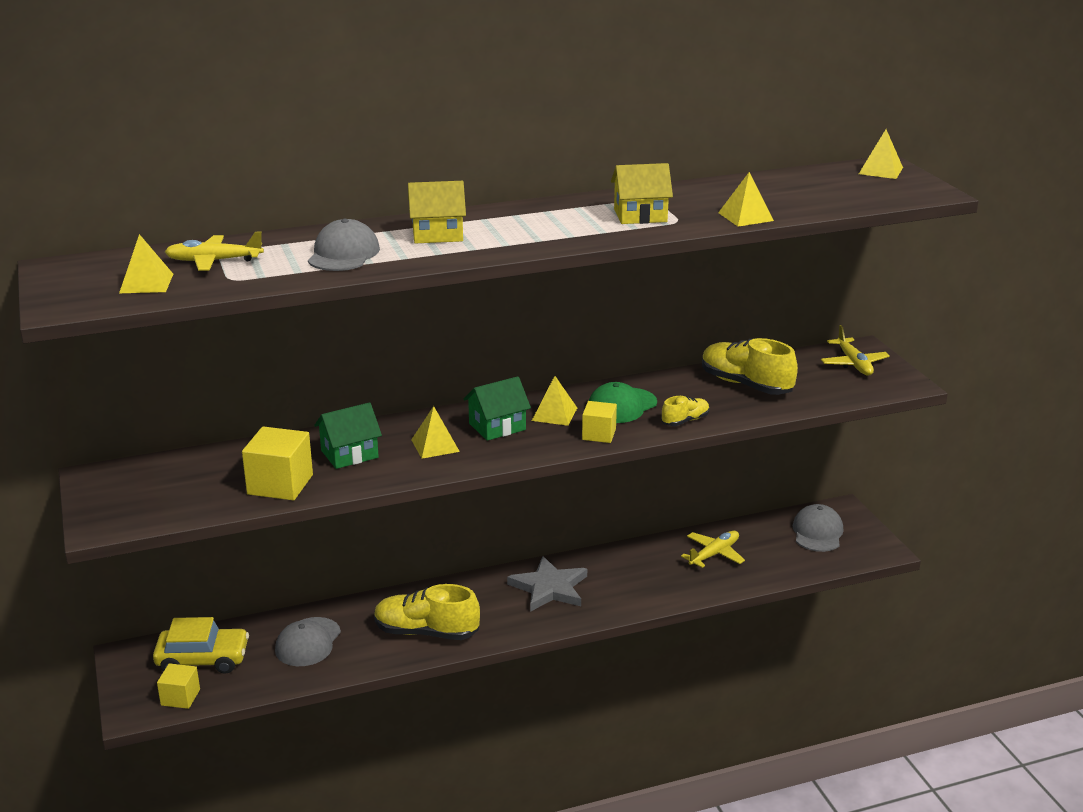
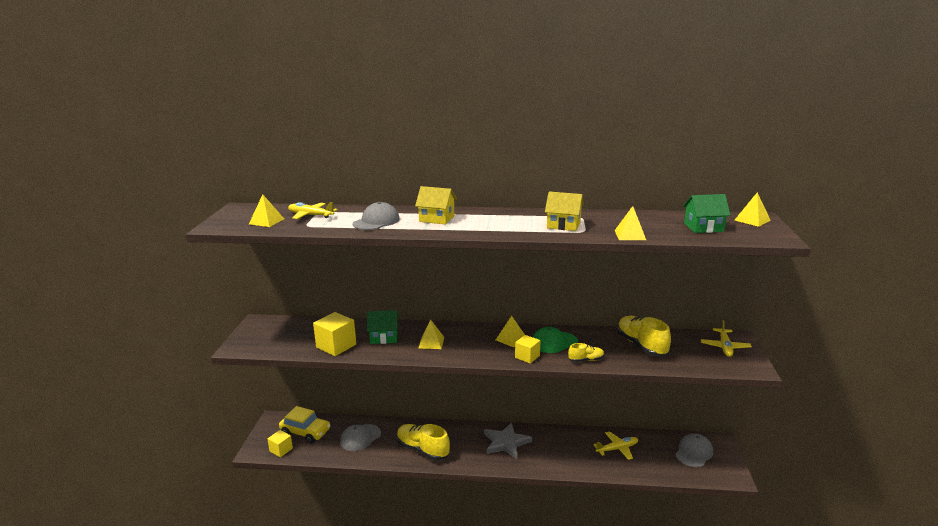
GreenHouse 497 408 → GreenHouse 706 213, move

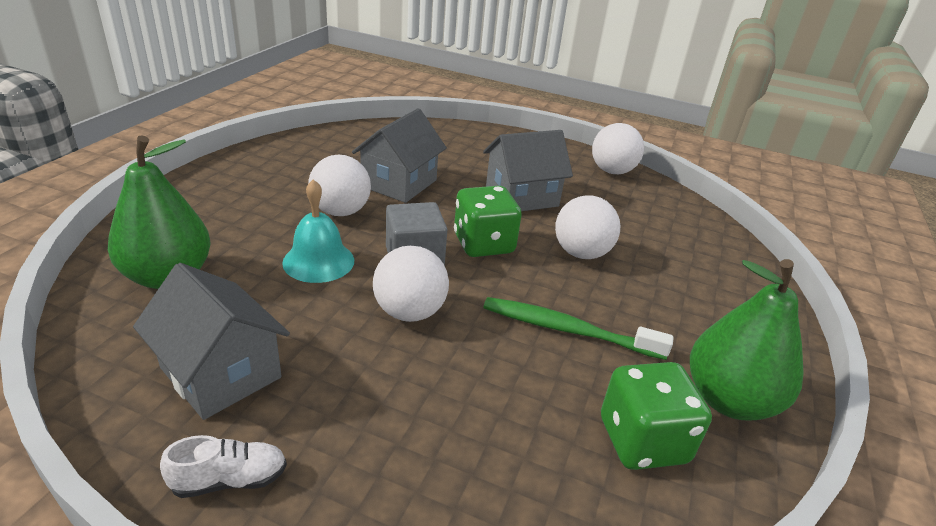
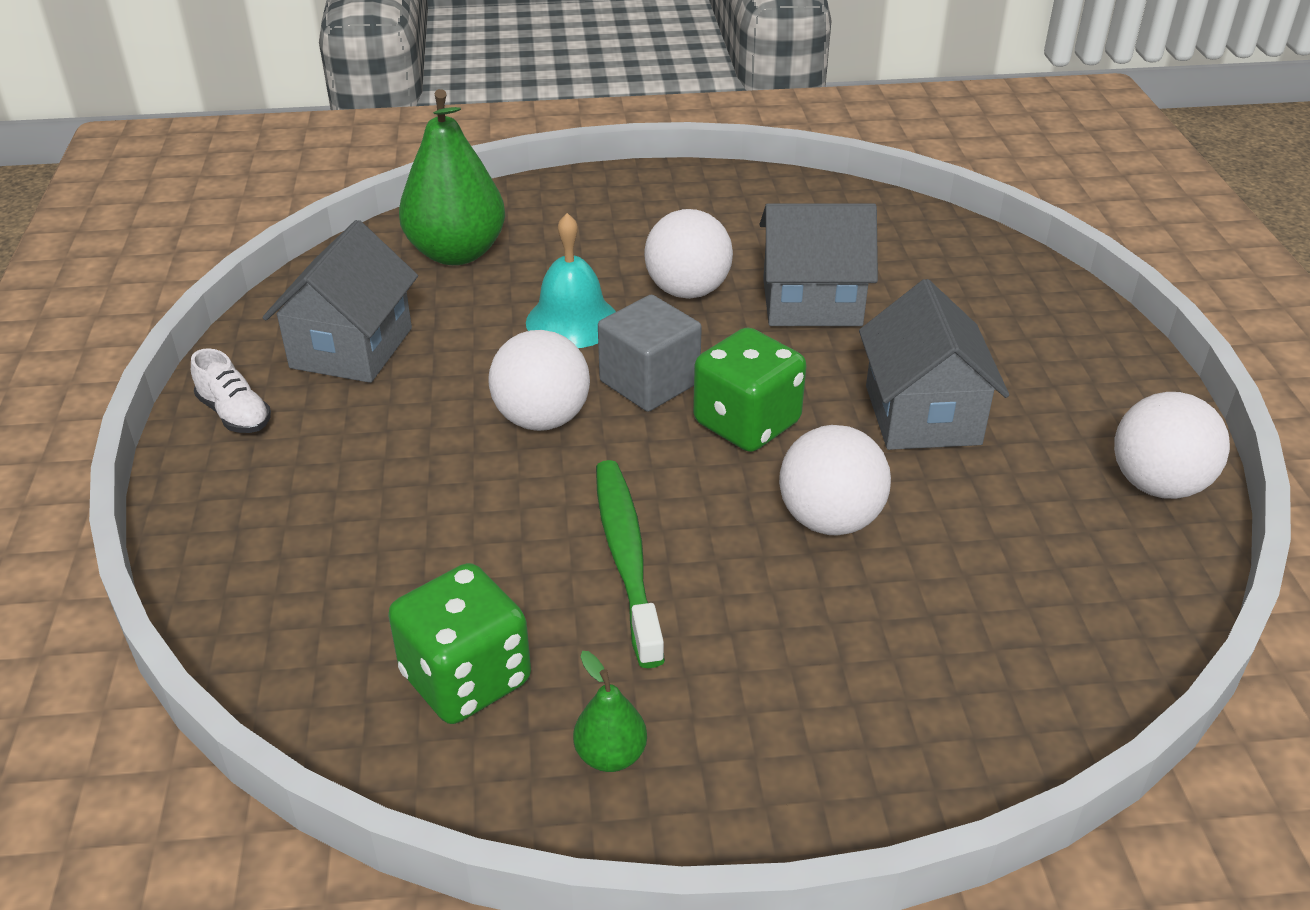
GreyHouse 528 170 → GreyHouse 934 364, 45 degrees clockwise
GreenPear 747 339 → GreenPear 610 711, x0.46

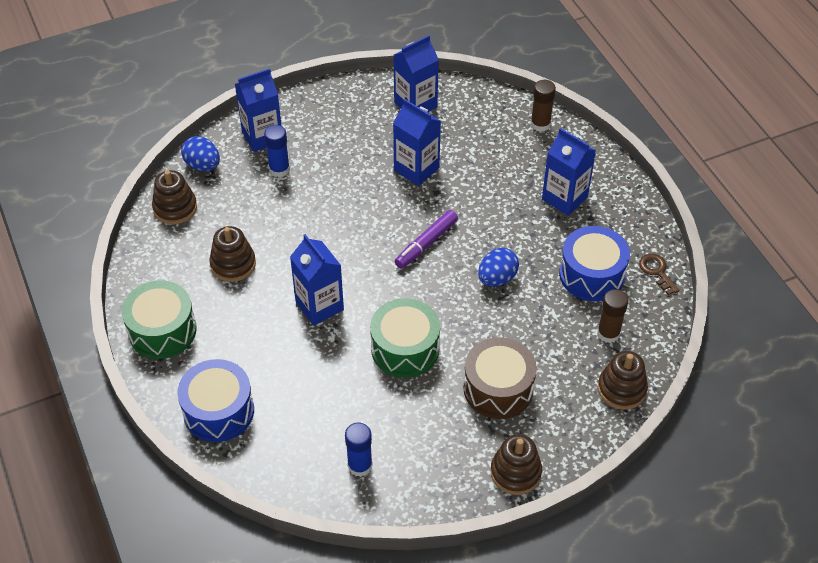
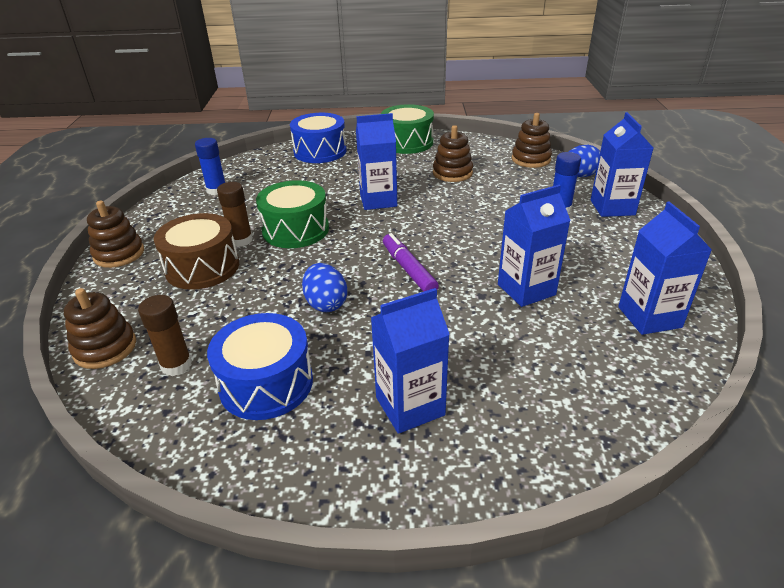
BrownGlueStick 543 106 → BrownGlueStick 235 214, move
BrownKey 659 274 → -

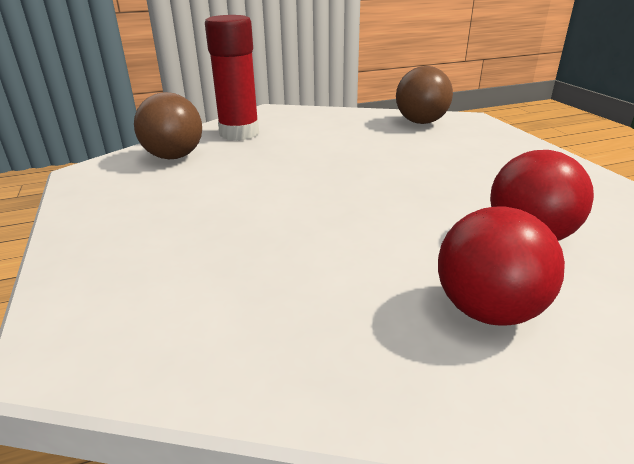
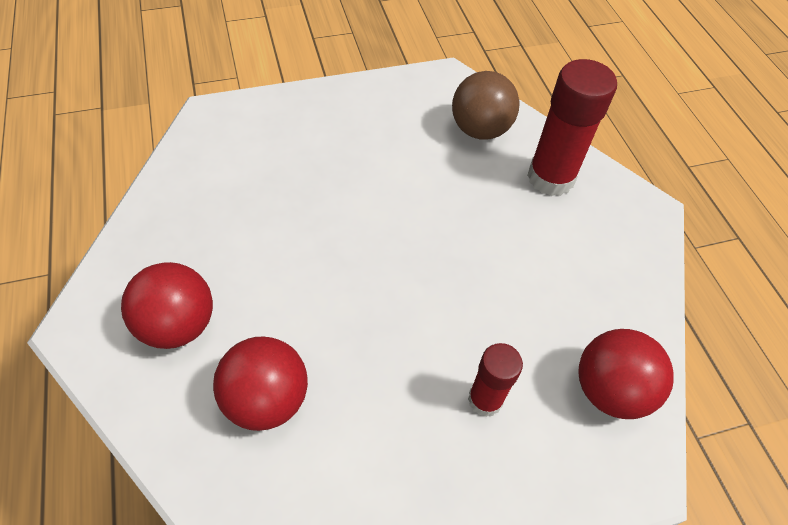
BrownBall 424 95 → RedBall 626 374
- → RedGlueStick 495 380

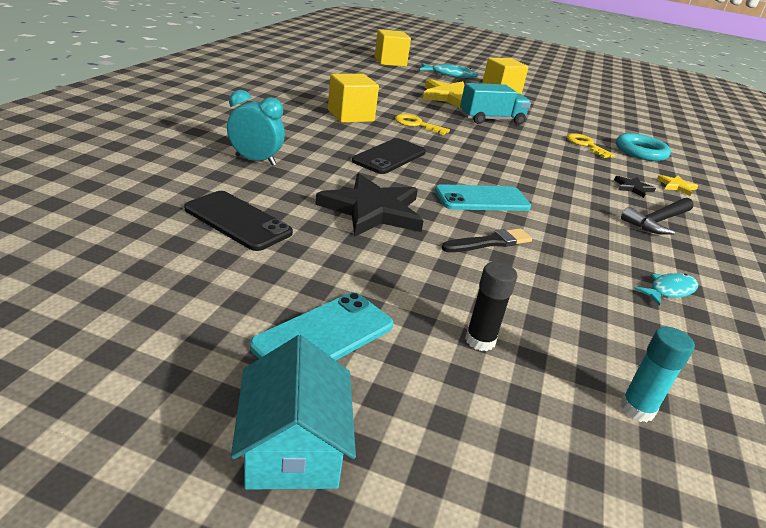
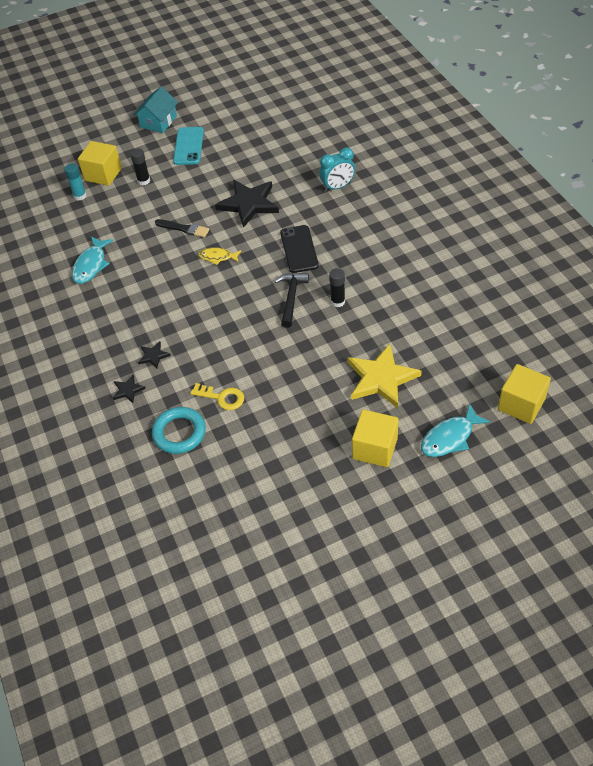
BlackPhone 238 221 → -
TurquoiseHouse 293 412 → TurquoiseHouse 155 109, 75 degrees clockwise
YellowCube 353 98 → YellowCube 100 163, move
YellowKey 422 124 → BlackGlueStick 337 287
TurquoisePhone 483 197 → YellowFish 219 256
BlackBrush 486 240 → BlackBrush 182 228, 90 degrees counterclockwise
TurquoiseTruck 495 104 → -
BlackHammer 657 216 → BlackHammer 291 300, move
TurquoiseFish 666 289 → TurquoiseFish 93 260, x1.53
YellowStar 677 185 → BlackStar 129 388

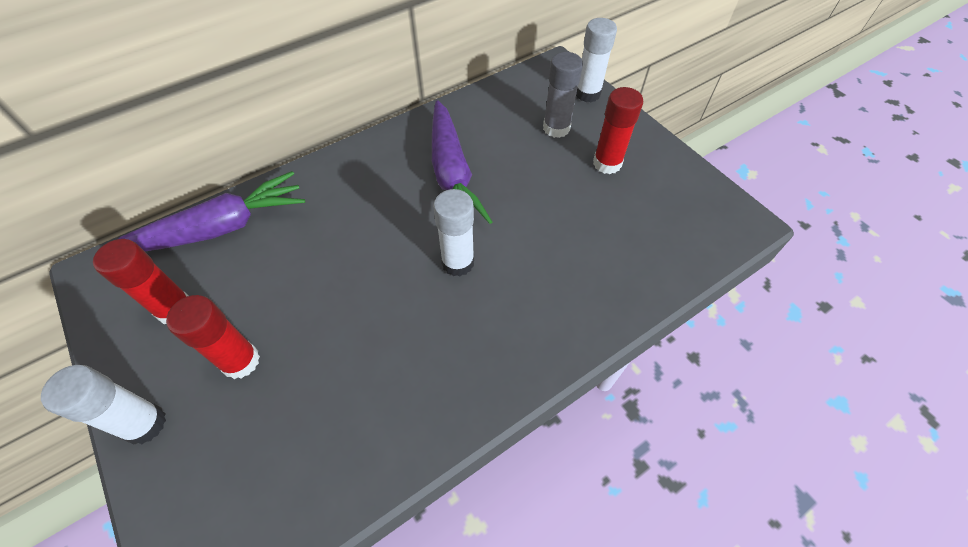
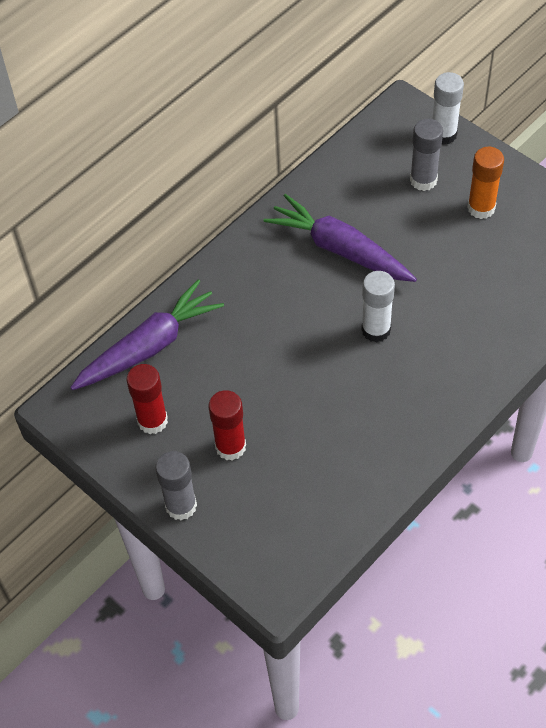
WhiteGlueStick 103 404 → GreyGlueStick 176 486
PurpleCarrot 462 162 → PurpleCarrot 340 238, 150 degrees clockwise
RedGlueStick 618 130 → OrangeGlueStick 485 183

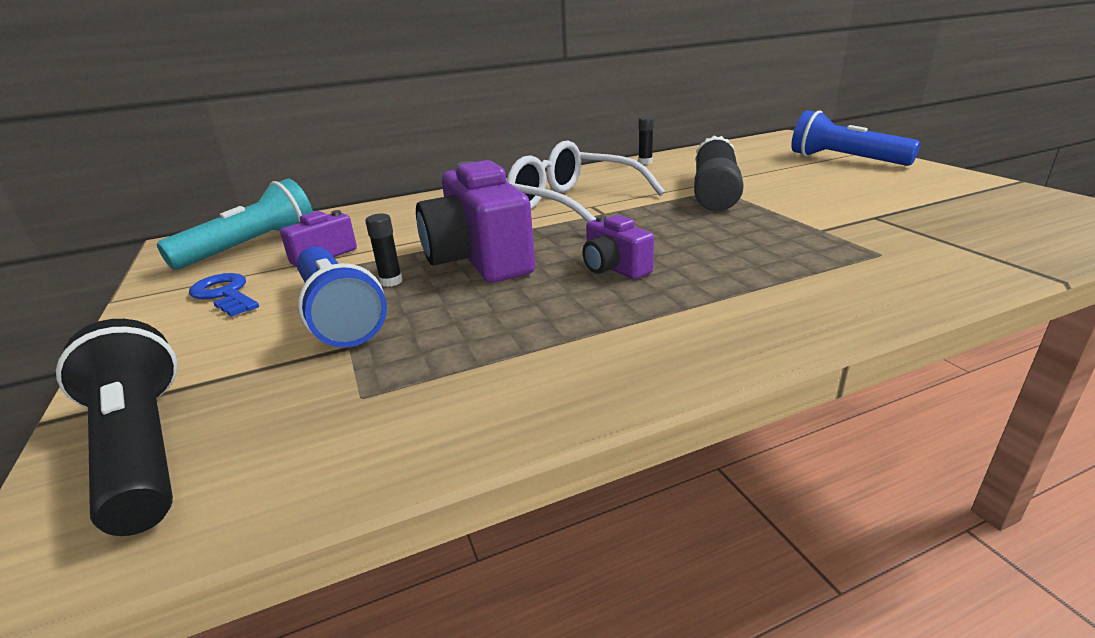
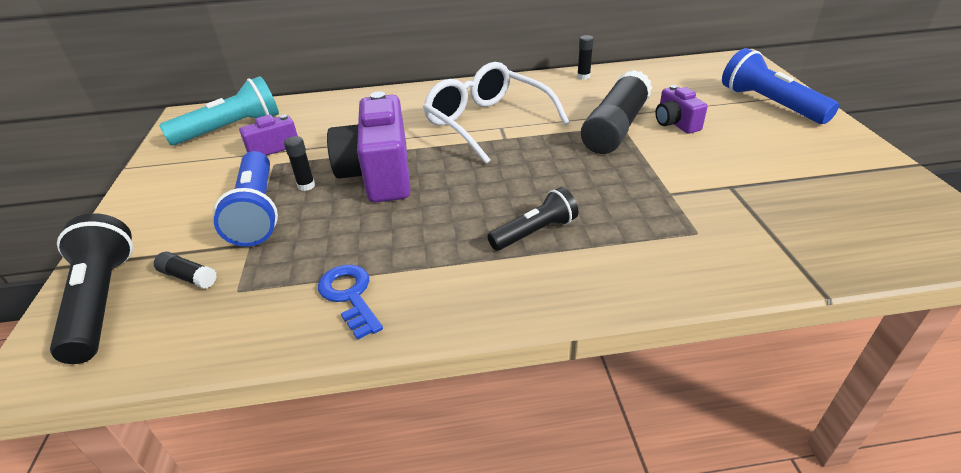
BlueKey 224 295 → BlueKey 350 302, move
PurpleCamera 618 247 → PurpleCamera 681 109, move
- → BlackGlueStick 185 270
- → BlackFlashlight 533 219

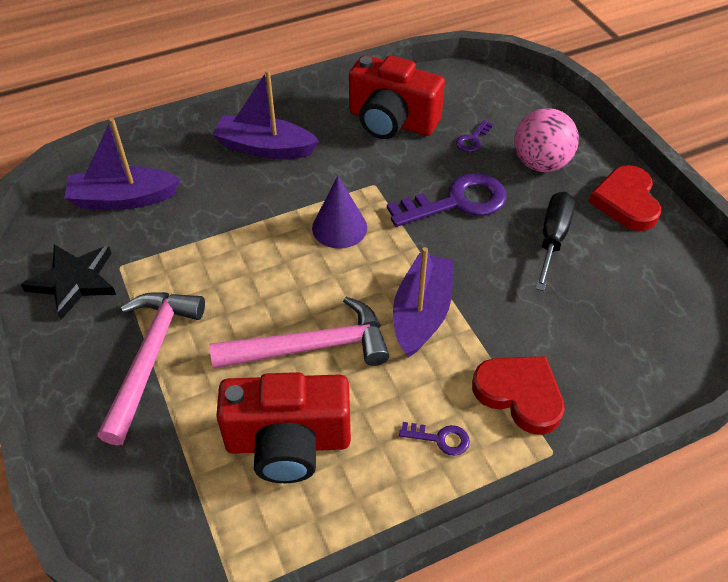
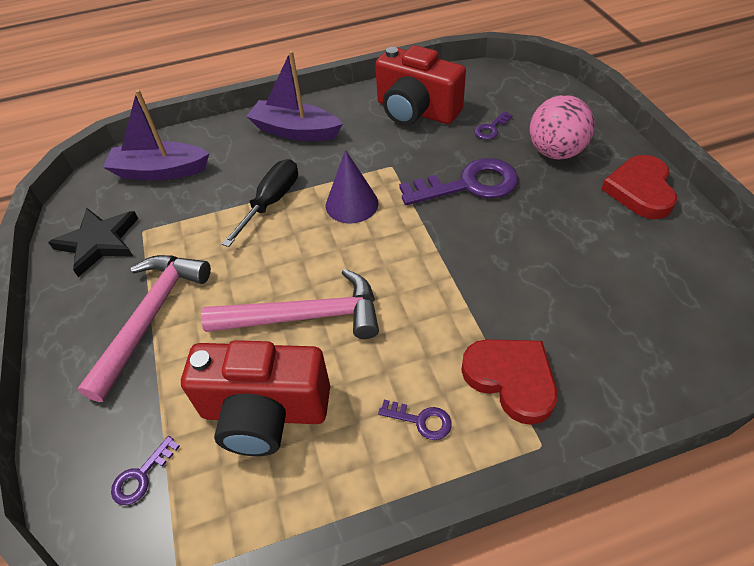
PurpleBoat 423 302 → -
BlackScrewdriver 555 241 → BlackScrewdriver 260 203, move
- → PurpleKey 145 470

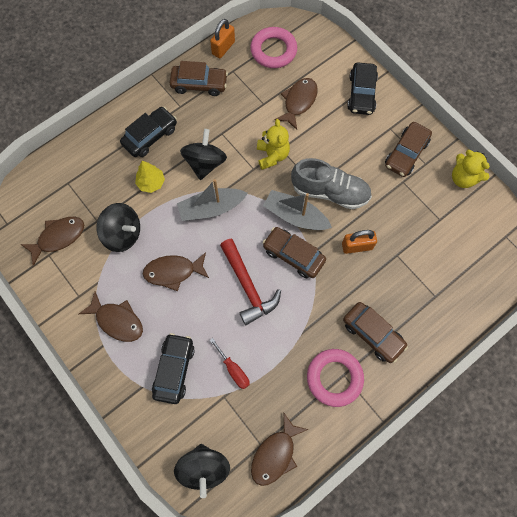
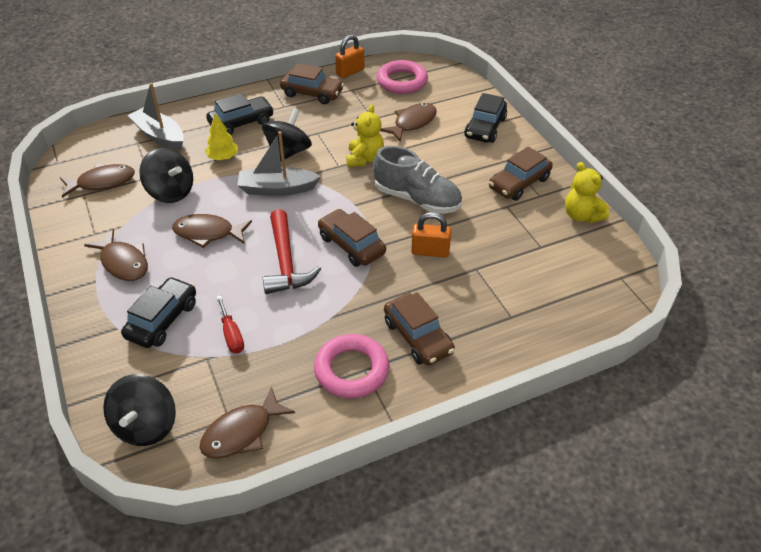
GreyBoat 297 210 → GreyBoat 156 116, move

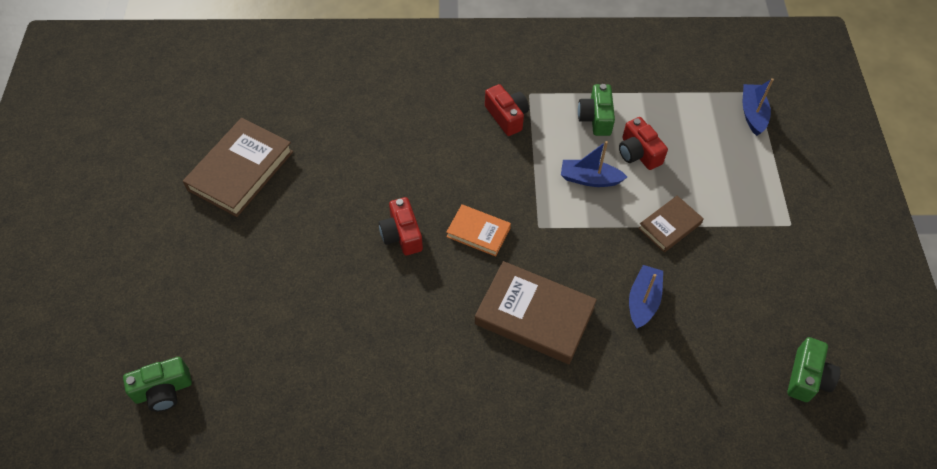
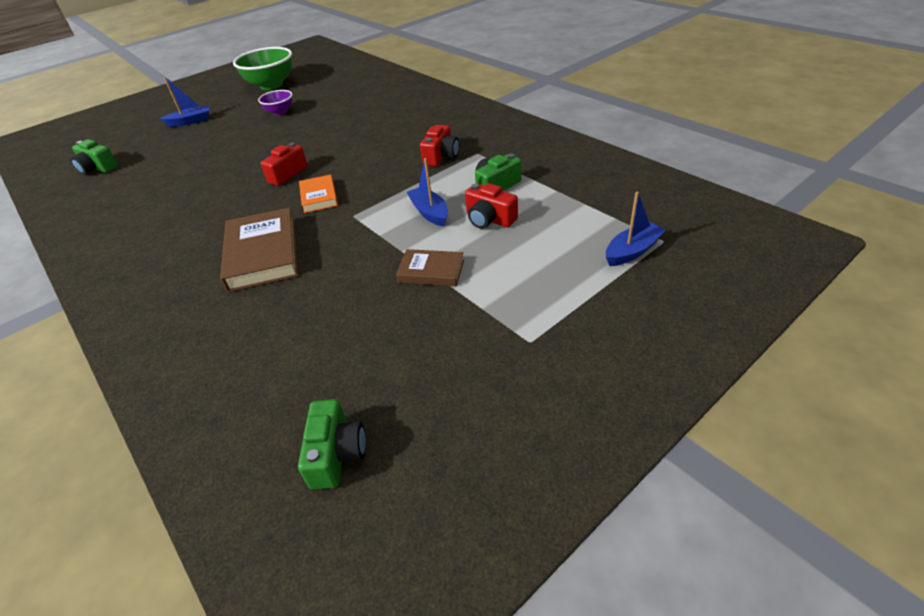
BrownBook 238 167 → PurpleBowl 275 103
RedCamera 643 143 → RedCamera 491 206, 75 degrees counterclockwise
BlueBoat 646 297 → BlueBoat 184 102, move
GreenCamera 813 369 → GreenCamera 332 444, 75 degrees counterclockwise
- → GreenBowl 262 68

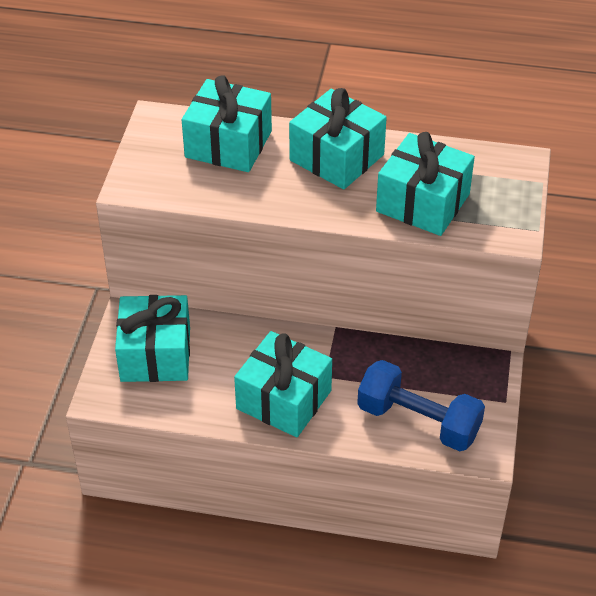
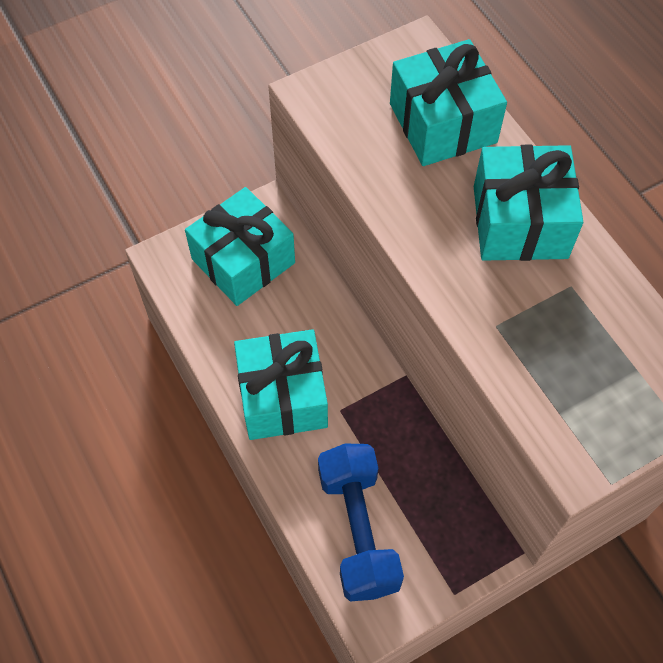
TurquoiseGift 425 184 → -

